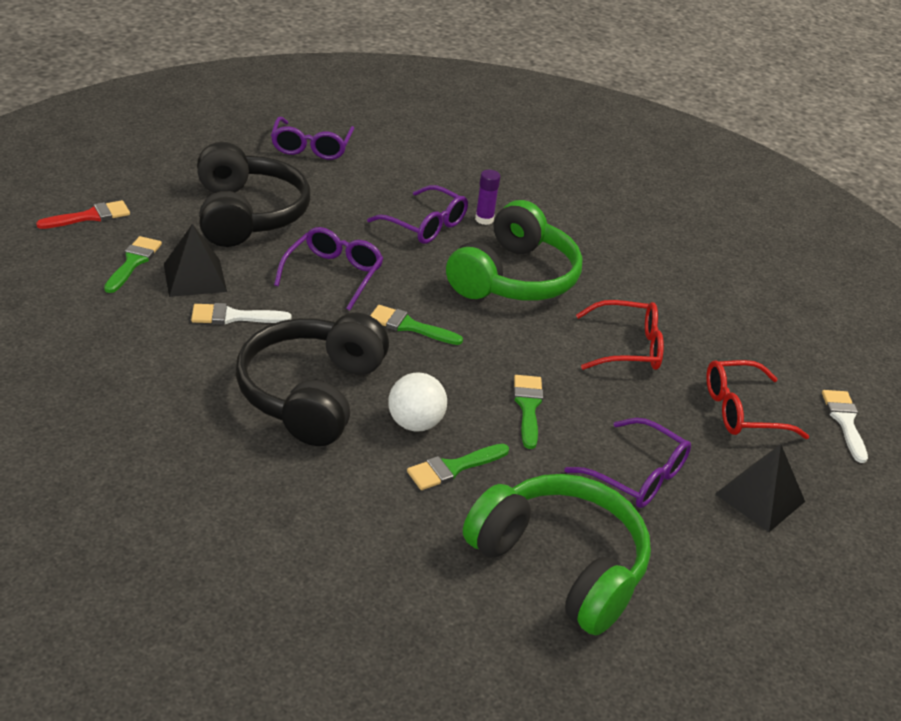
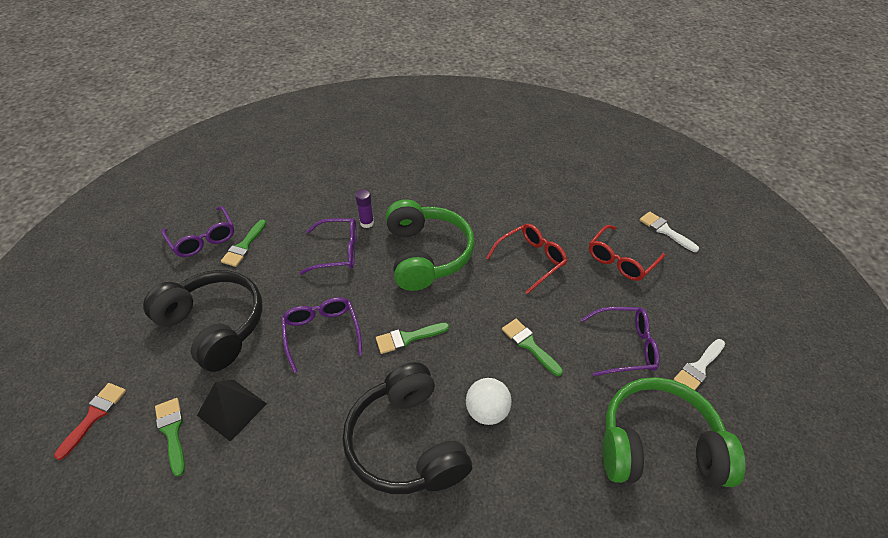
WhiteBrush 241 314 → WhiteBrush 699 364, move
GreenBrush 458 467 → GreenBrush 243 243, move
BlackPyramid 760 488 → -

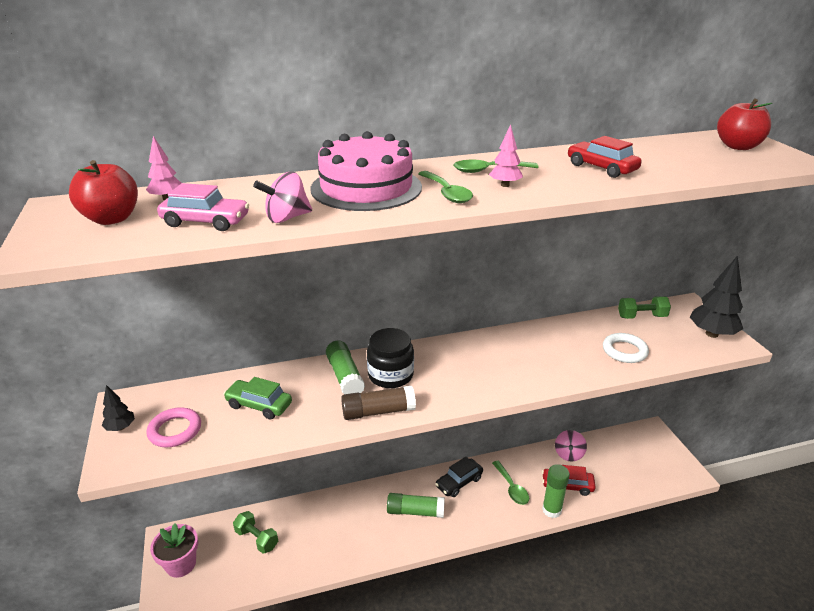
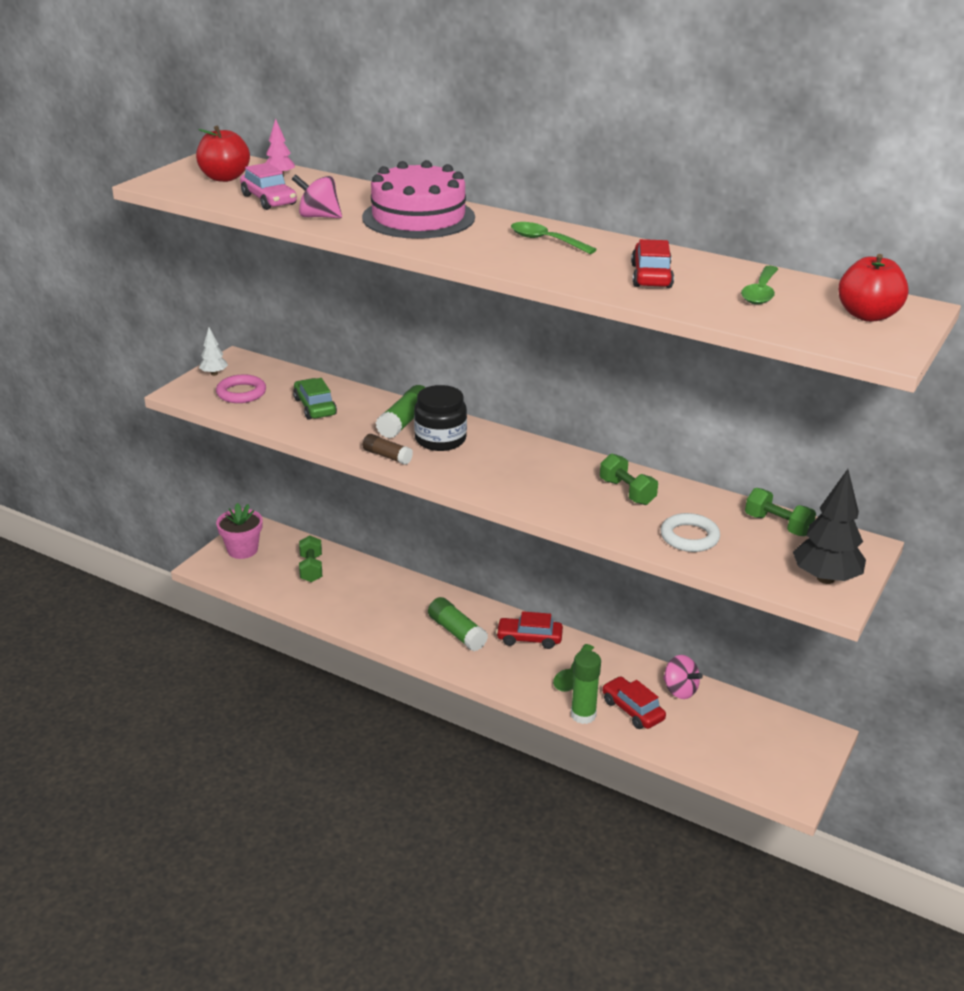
BlackTree 118 408 → WhiteTree 213 352
BrownGlueStick 378 403 → BrownGlueStick 387 449, x0.67
GreenSpoon 445 187 → GreenSpoon 759 285, move
BlackCar 459 477 → RedCar 529 630
PinkTree 506 155 → -
PinkSpinningTop 571 445 → PinkSpinningTop 683 677, 105 degrees counterclockwise
- → GreenDumbbell 629 479

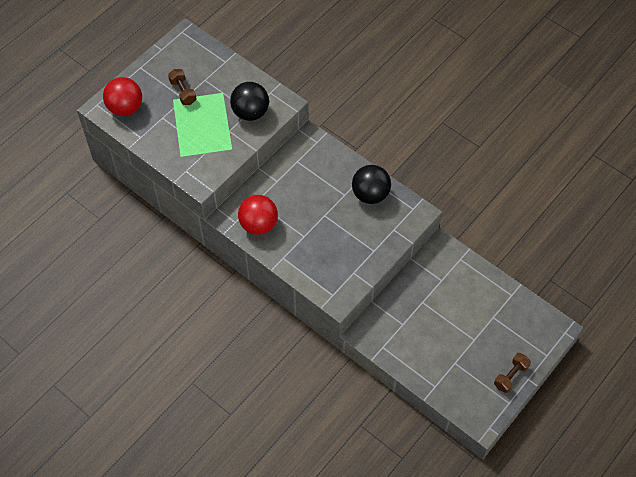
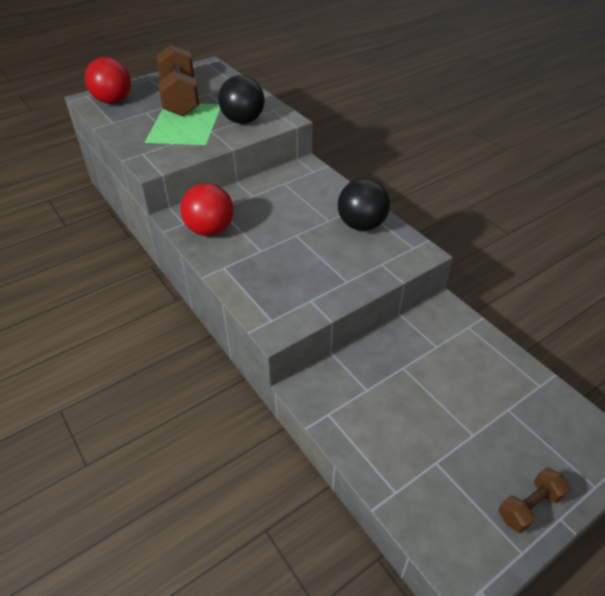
BrownDumbbell 182 87 → BrownDumbbell 177 80, x2.02

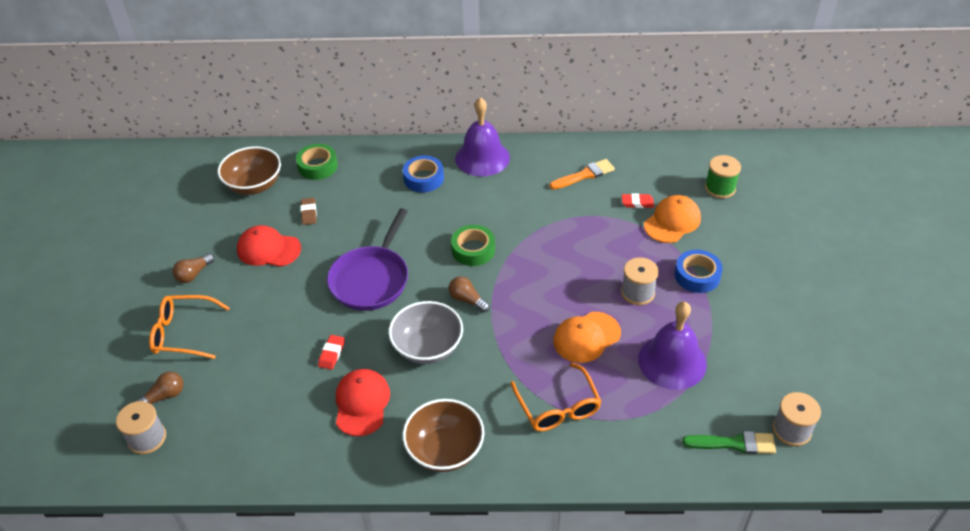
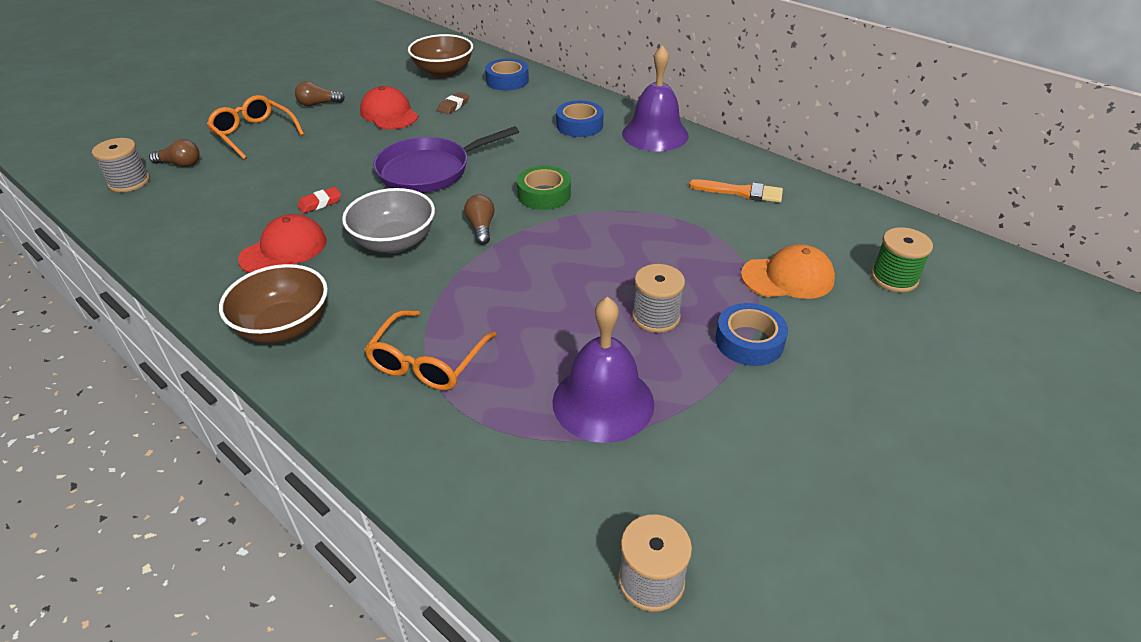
GreenTape 317 162 → BlueTape 507 75
OrangeCap 587 337 → -
RedEraser 638 200 → -
GreenBrush 729 442 → -

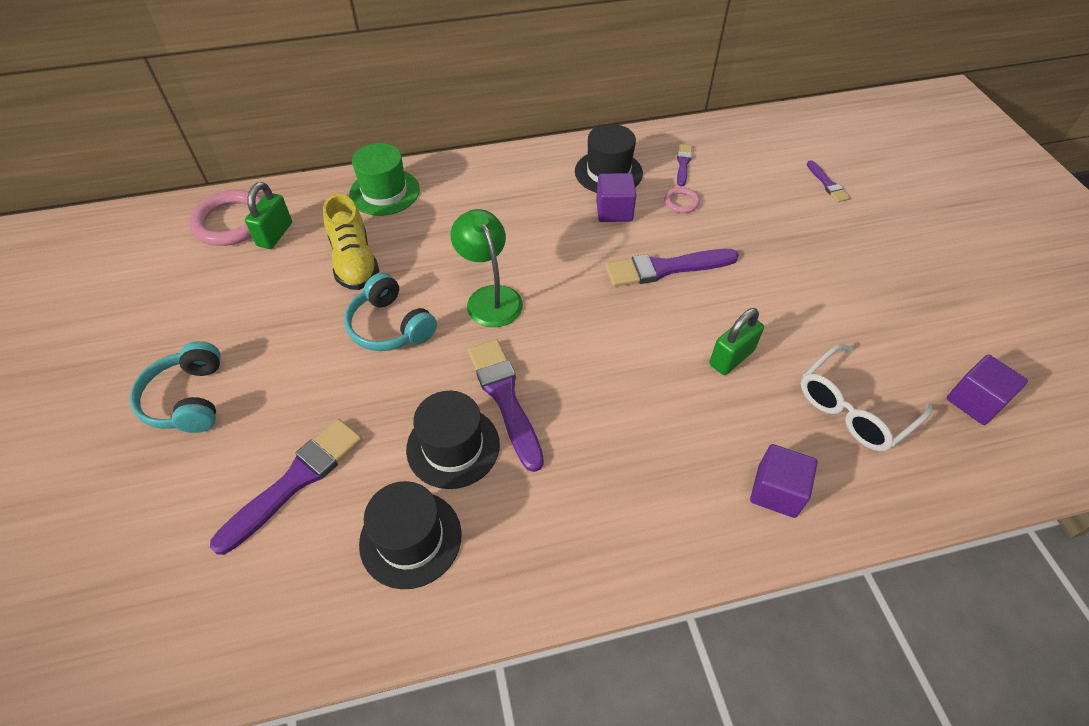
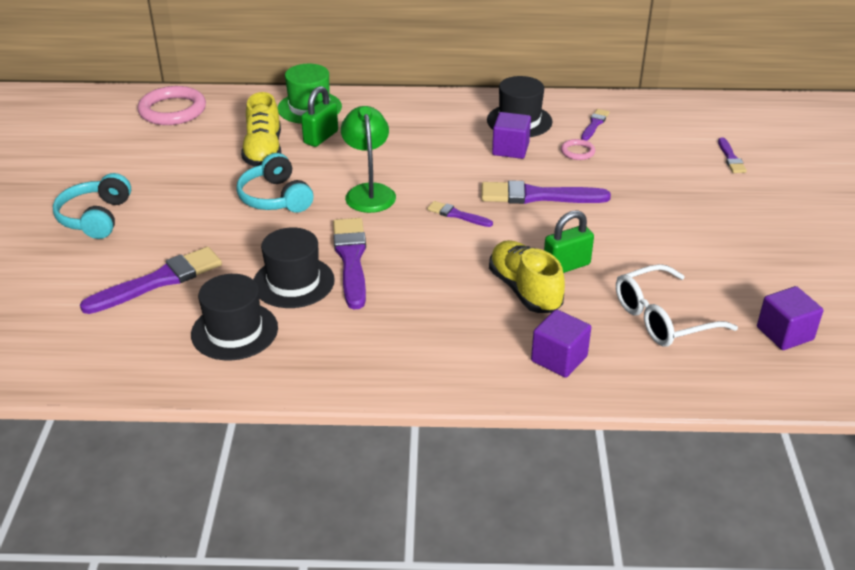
GreenPadlock 268 215 → GreenPadlock 319 116, move
- → PurpleBrush 460 214
- → YellowShoe 527 276

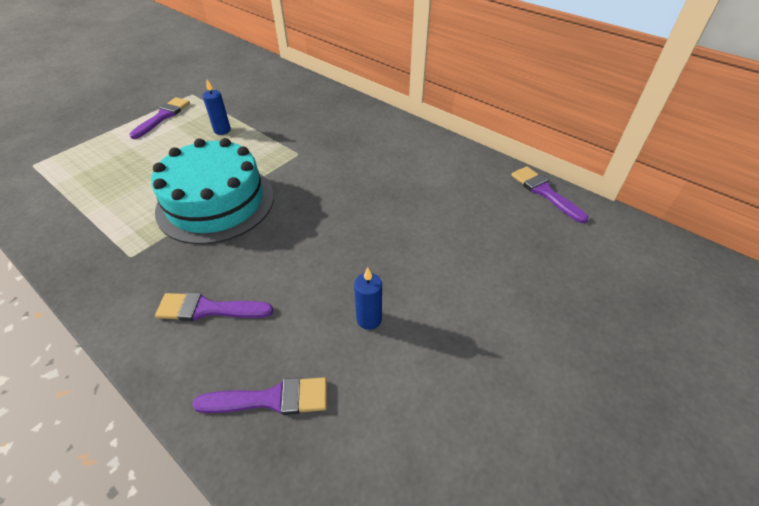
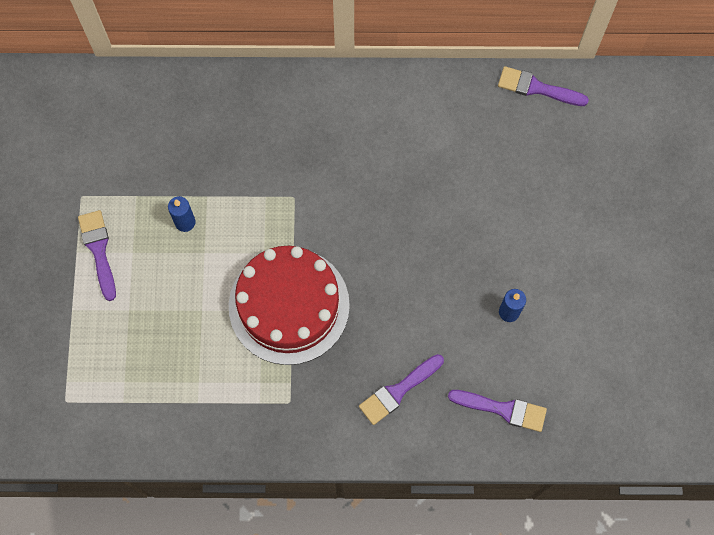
TurquoiseCake 212 191 → RedCake 289 305
PurpleBrush 259 396 → PurpleBrush 497 411, 60 degrees clockwise

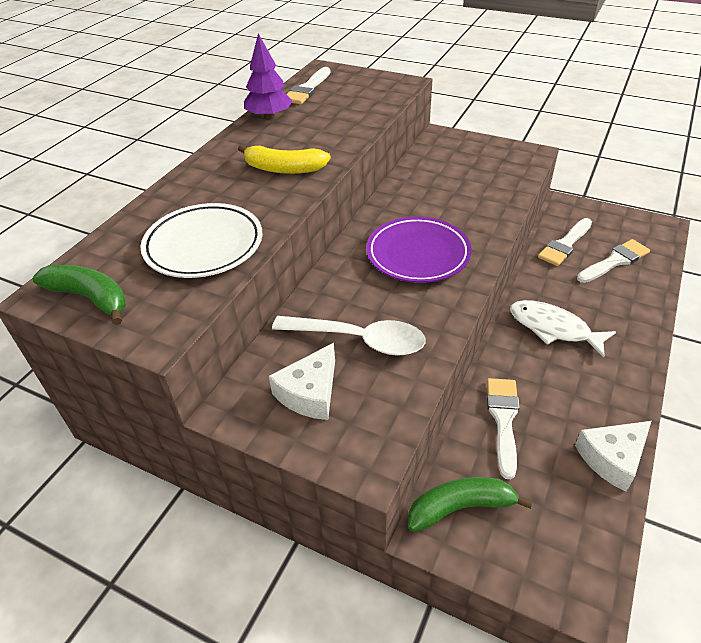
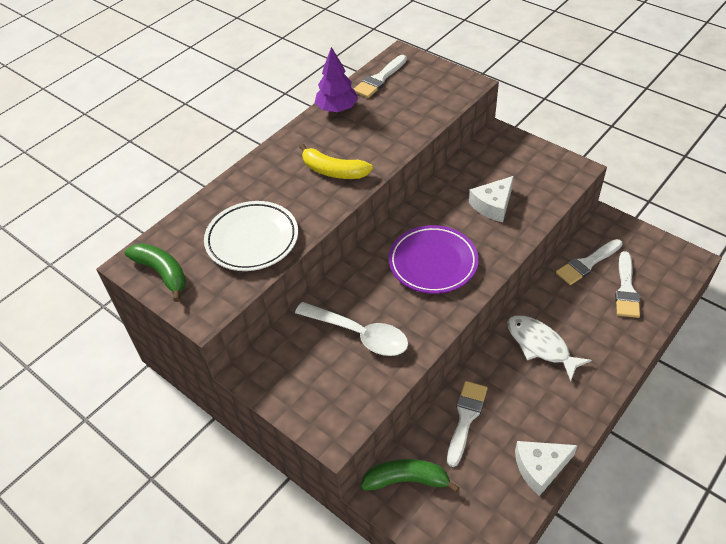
WhiteCheese 302 381 → WhiteCheese 491 199, move
WhiteBrush 613 261 → WhiteBrush 627 284, 120 degrees clockwise

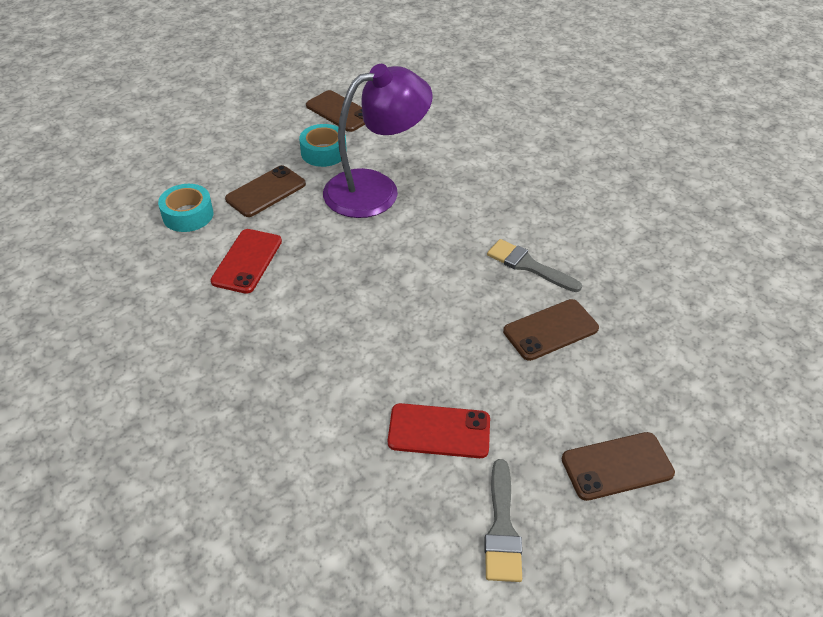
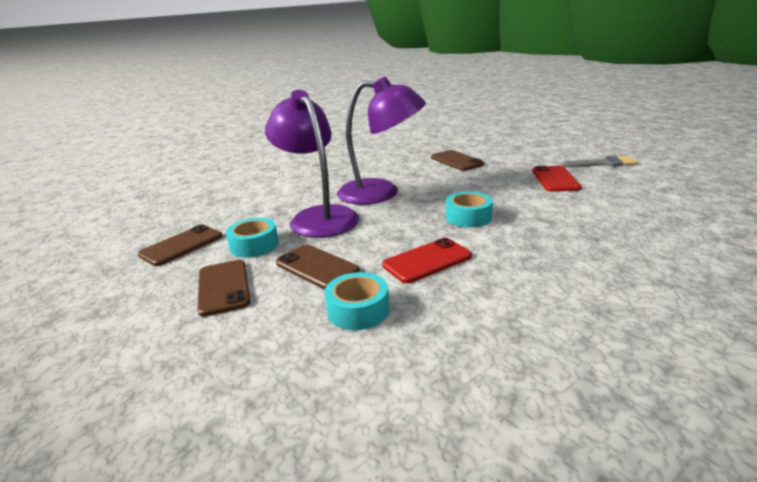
RedPhone 246 261 → RedPhone 427 260, 45 degrees counterclockwise
GreyBrush 534 265 → -
BrownPhone 618 466 → BrownPhone 224 288, move
- → PurpleLamp 381 140
- → TurquoiseTape 469 209

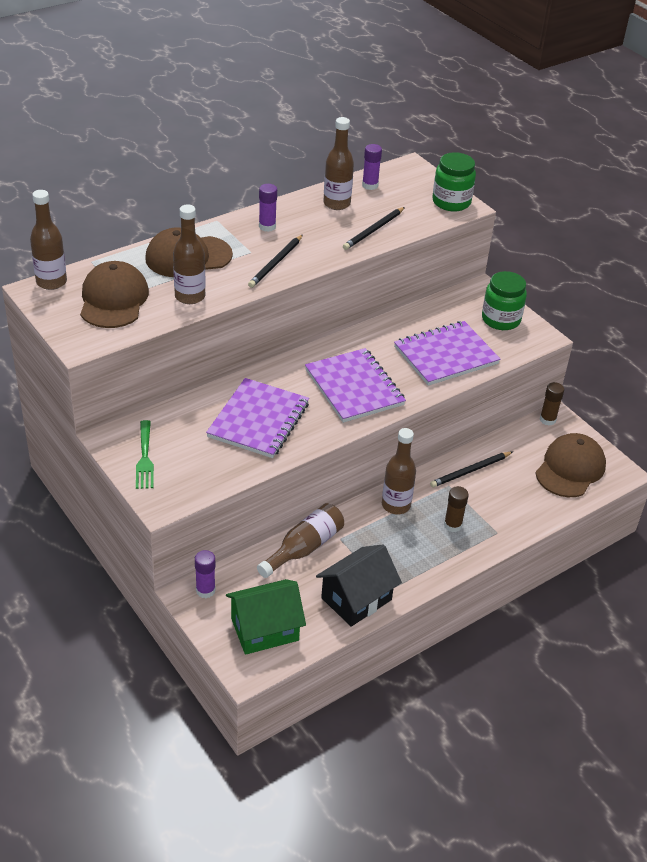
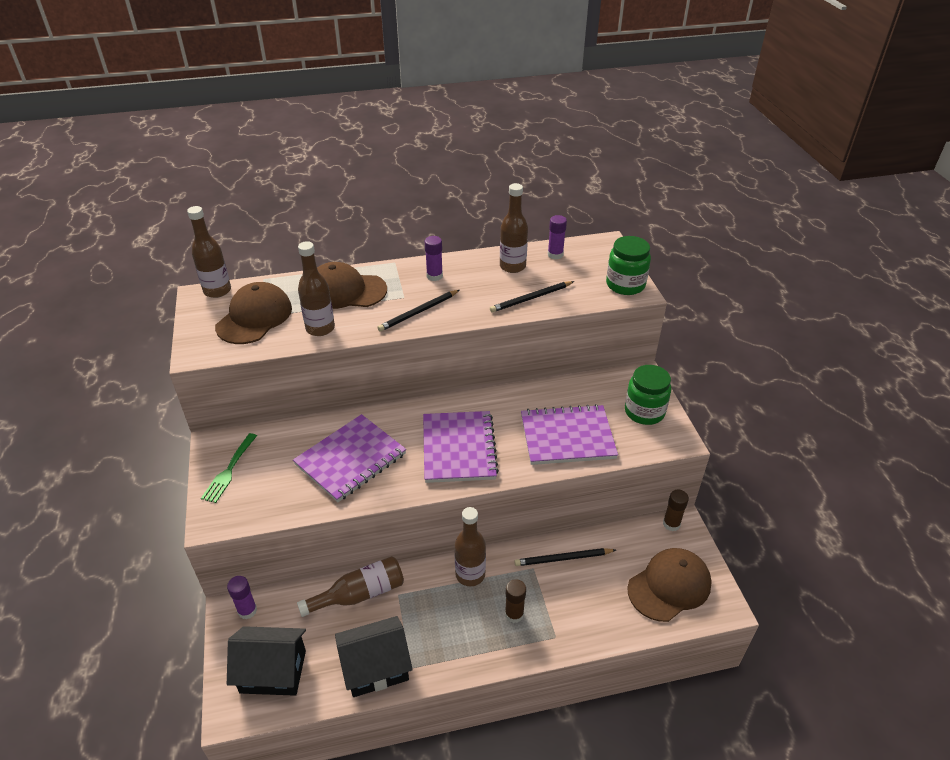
GreenHouse 266 617 → BlackHouse 266 661

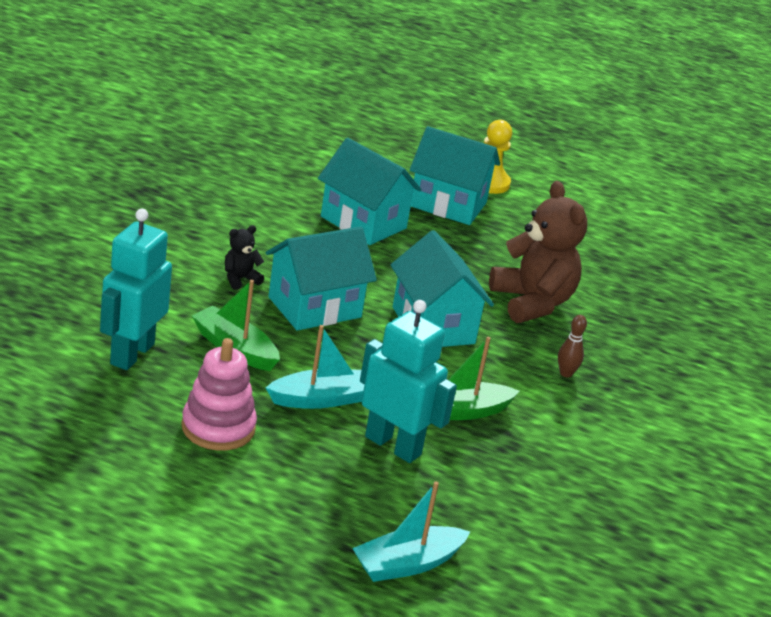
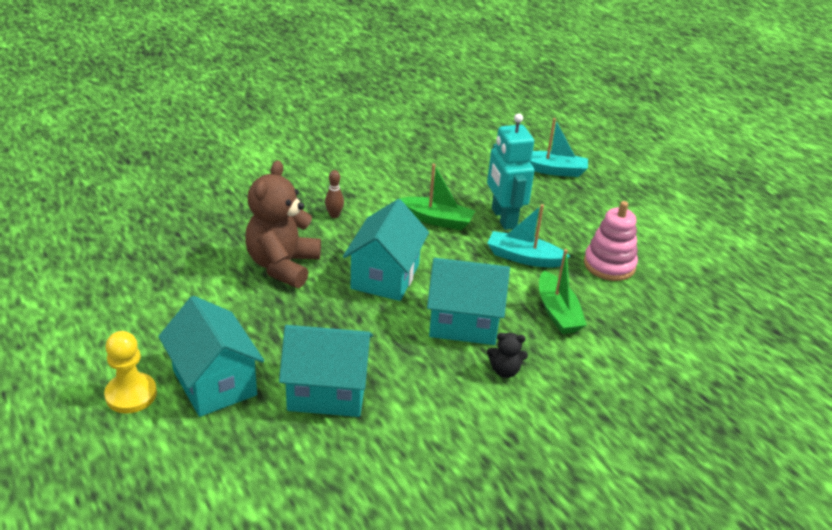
TurquoiseRobot 136 289 → -
TurquoiseHouse 370 191 → TurquoiseHouse 326 371, 75 degrees counterclockwise

